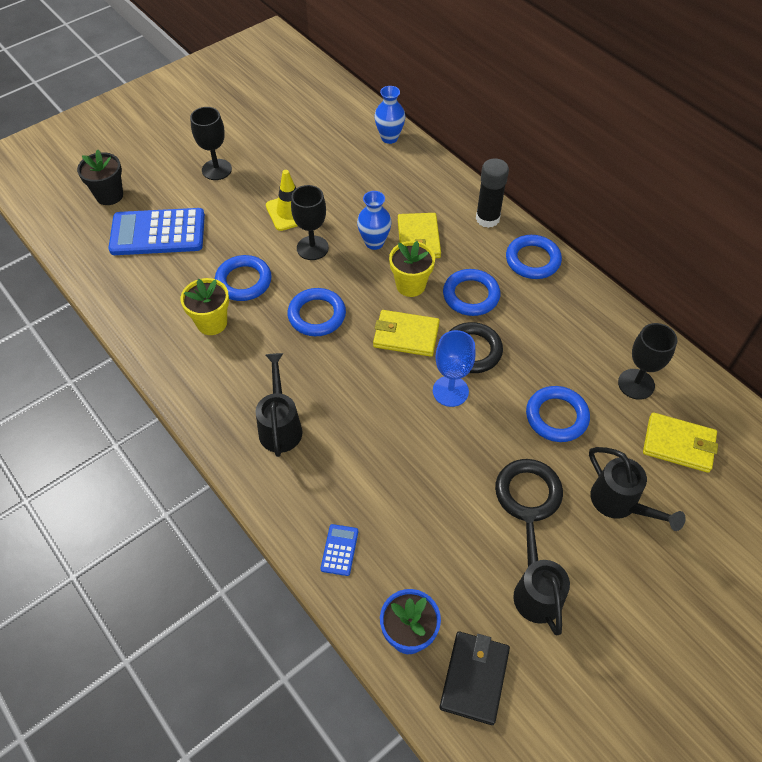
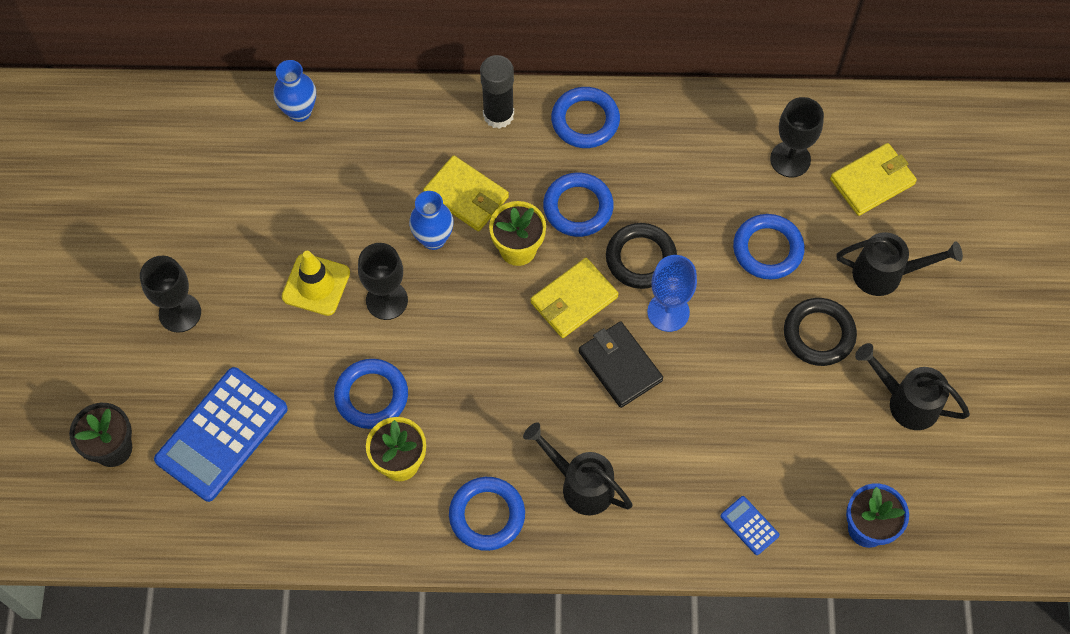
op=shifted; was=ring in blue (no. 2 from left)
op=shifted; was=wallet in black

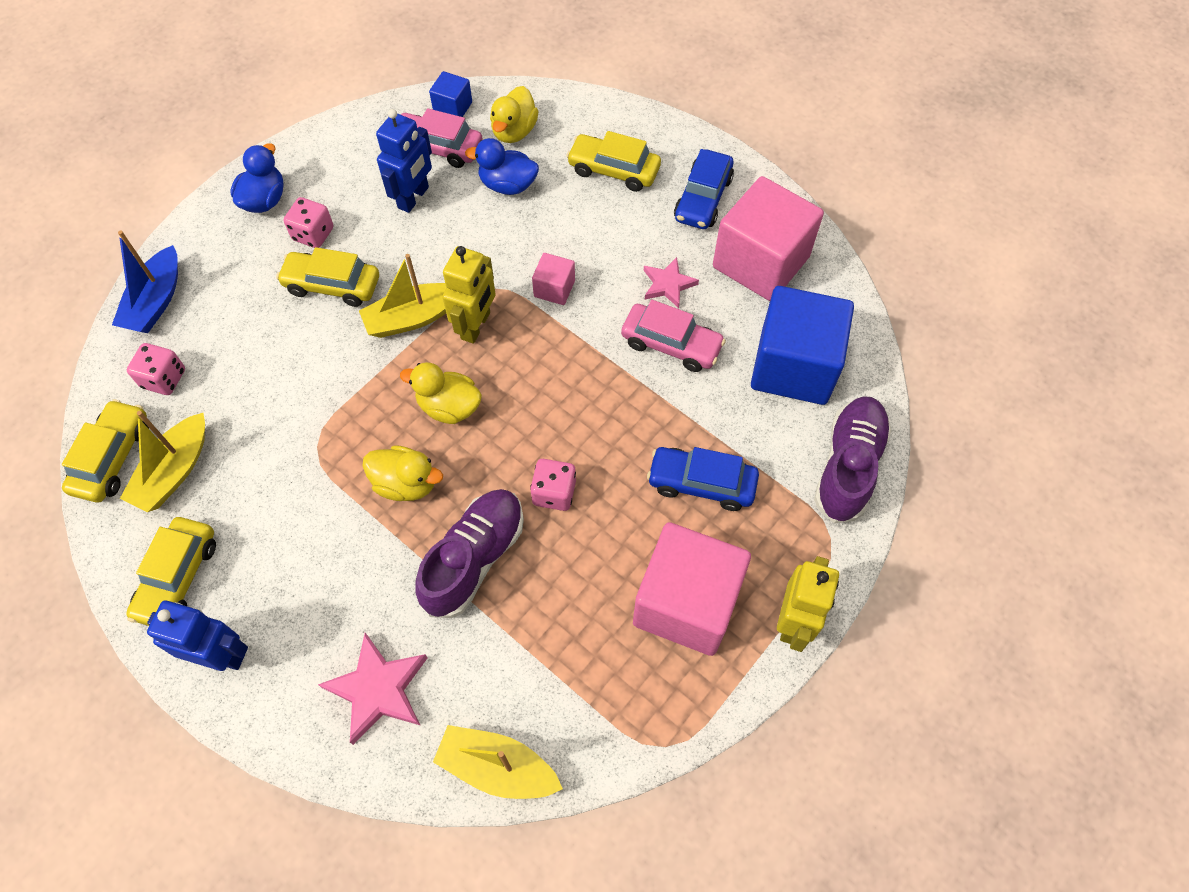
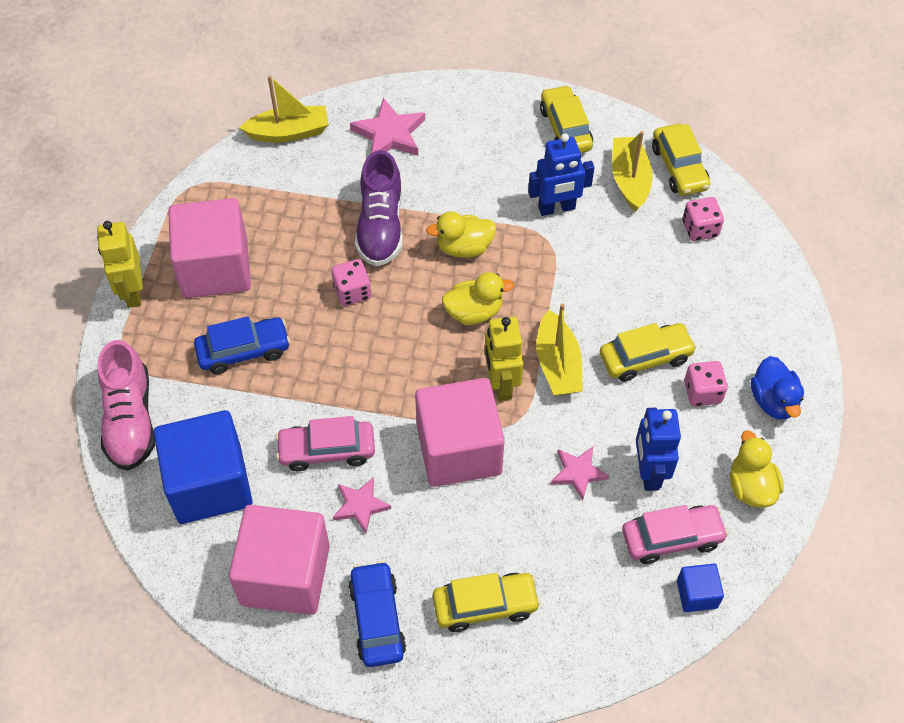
op=shifted; was=duck in yellow (no. 3 from left)
op=gone; was=duck in blue (no. 2 from left)
op=gone; was=boat in blue
op=scaled; was=cube in pink (no. 1 from left in the first image); ratio=2.22
op=rotated; was=boat in yellow (no. 2 from left); clockwise=135
op=repainted; was=shoe in purple (no. 2 from left); now=shoe in pink
op=shifted; was=robot in blue (no. 1 from left)
op=new; now=star in pink (no. 3 from left)

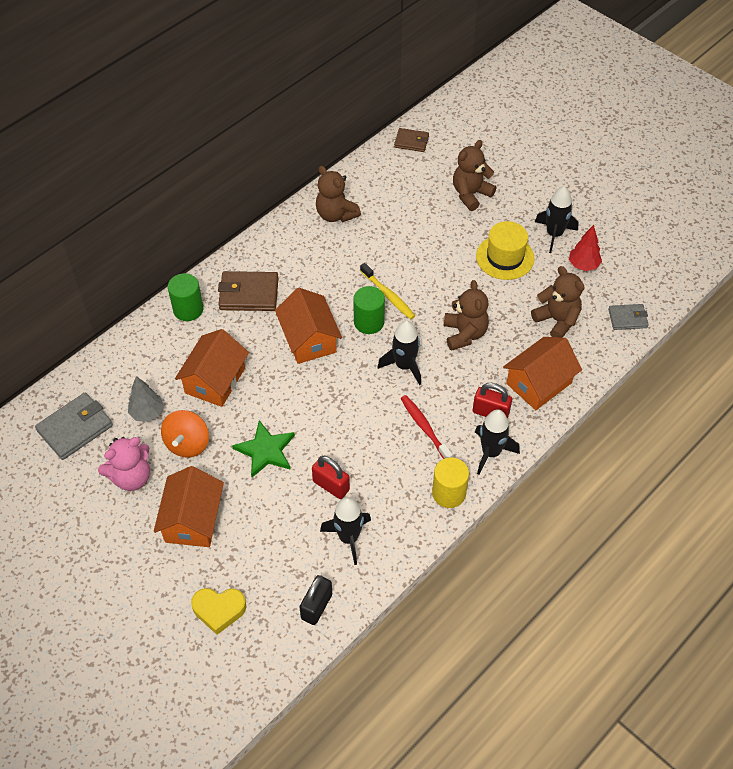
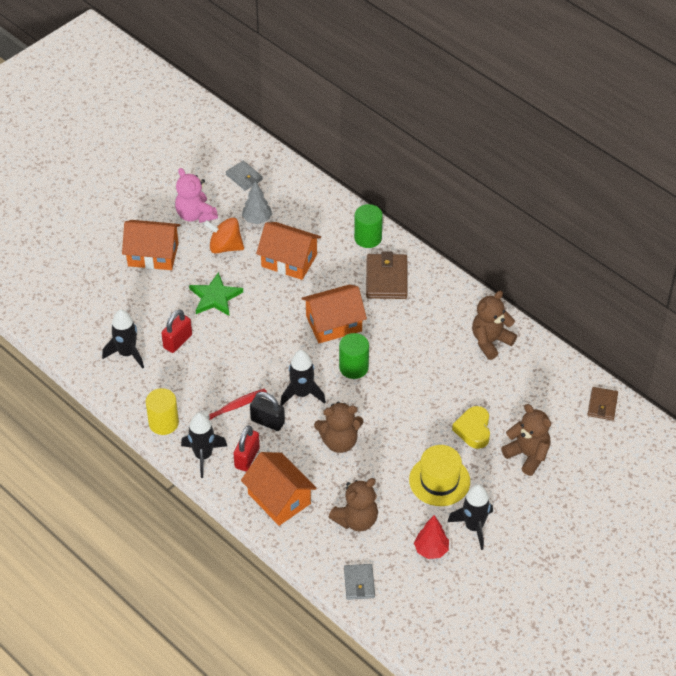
op=gone; was=toothbrush in yellow
op=scaled; was=wallet in grey (no. 1 from left); ratio=0.61
op=shifted; was=padlock in black
op=shifted; was=heart in yellow

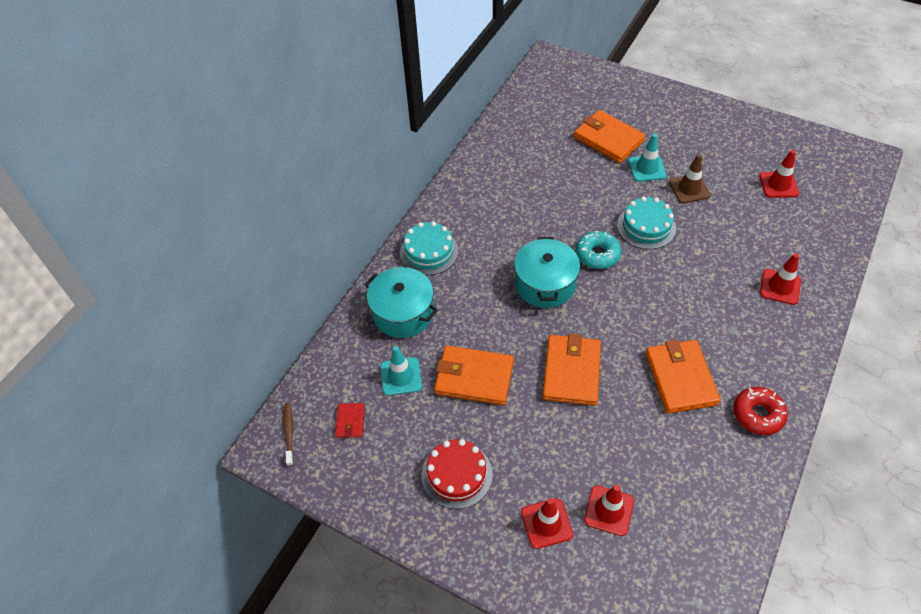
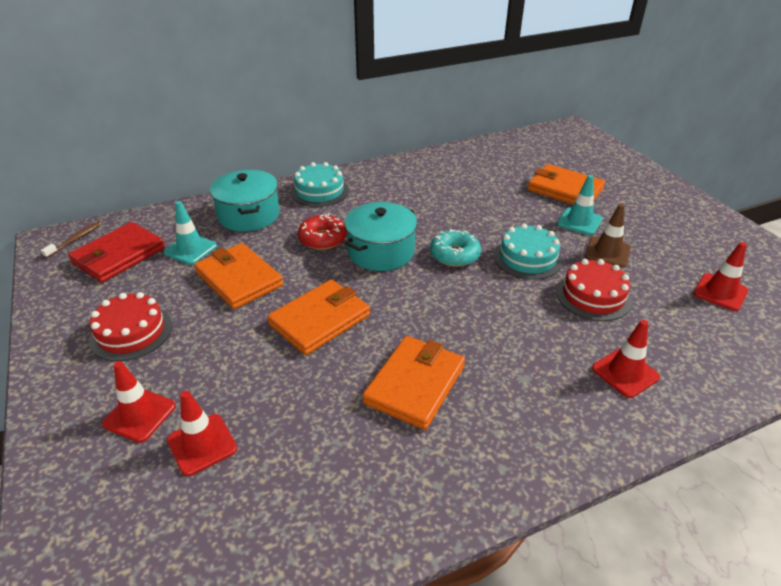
op=rotated; was=wallet in orange (no. 3 from left in the first image); clockwise=-45
op=shifted; was=donut in red
op=scaled; was=wallet in red; ratio=2.05
op=new; now=cake in red (no. 2 from left)

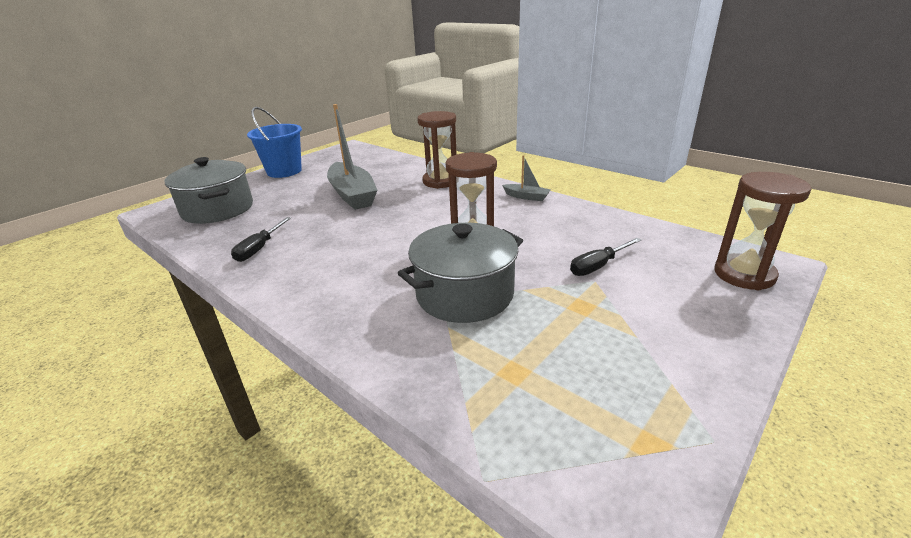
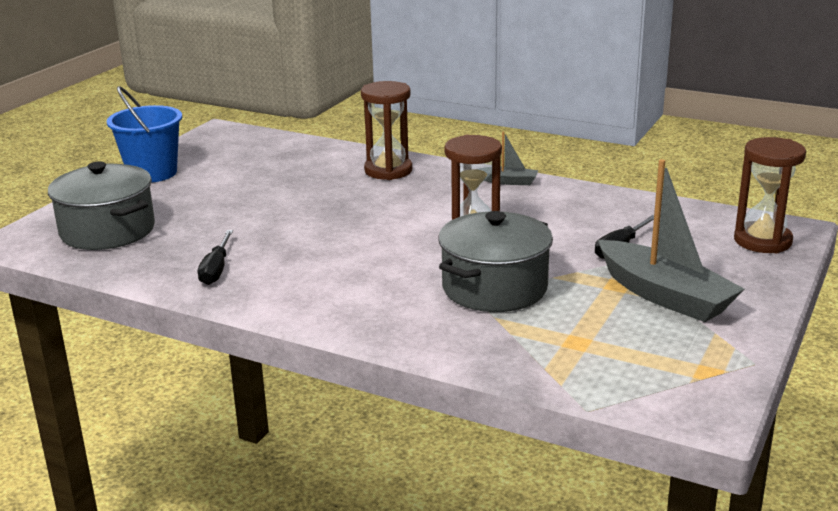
op=shifted; was=boat in grey (no. 1 from left in the first image); now=boat in grey (no. 2 from left)

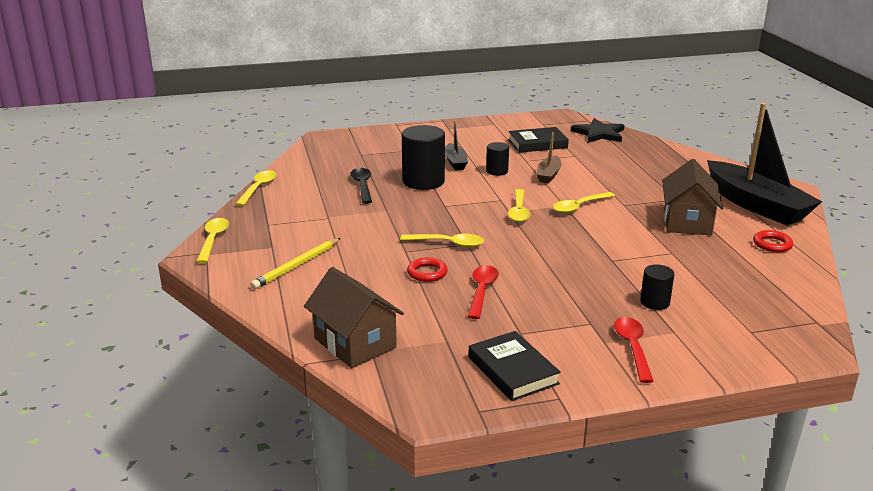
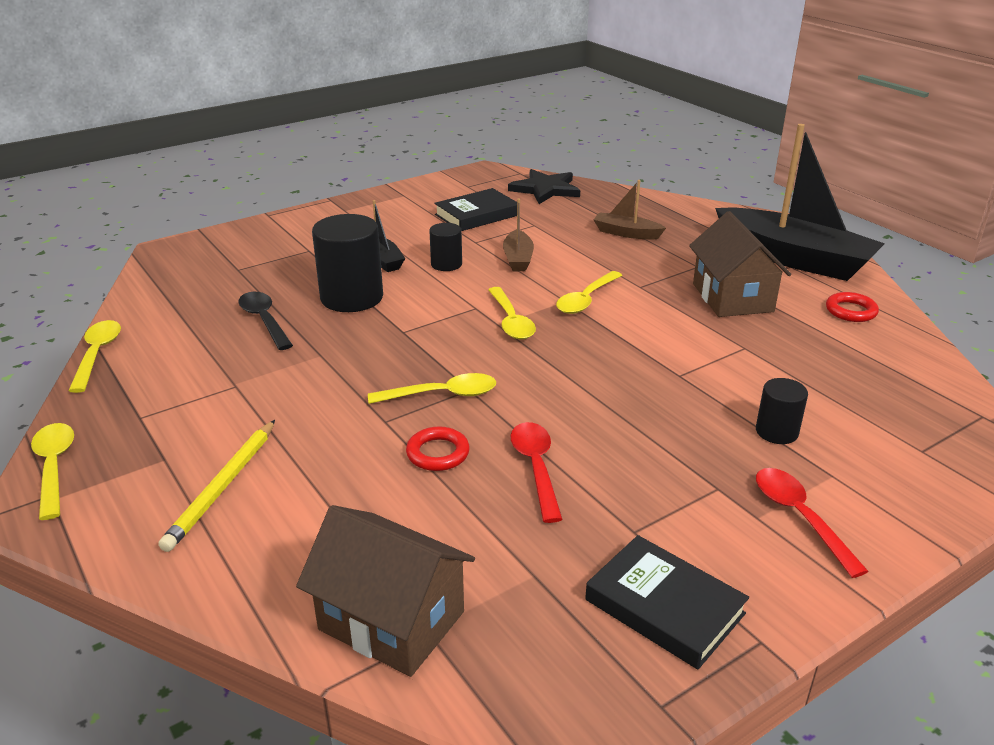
op=new; now=boat in brown (no. 2 from left)

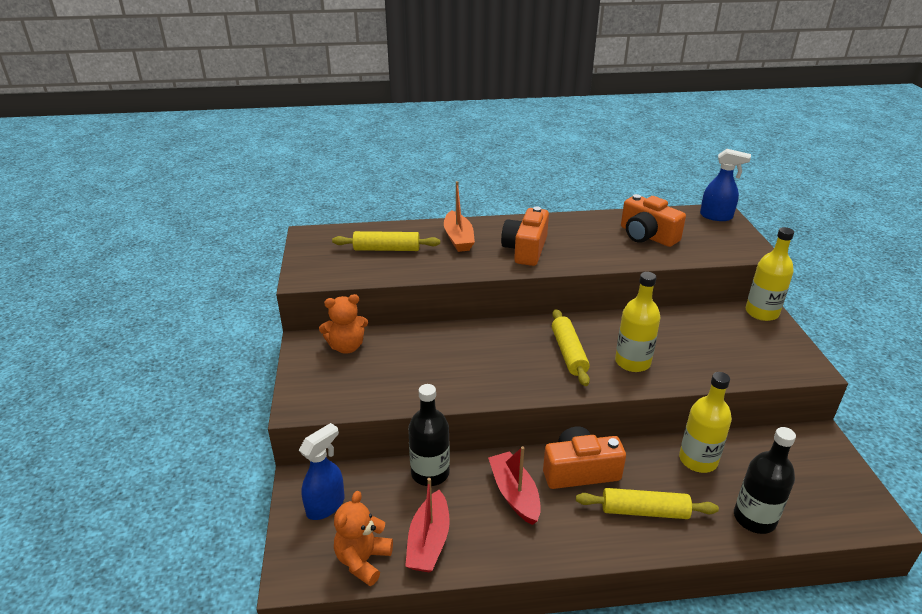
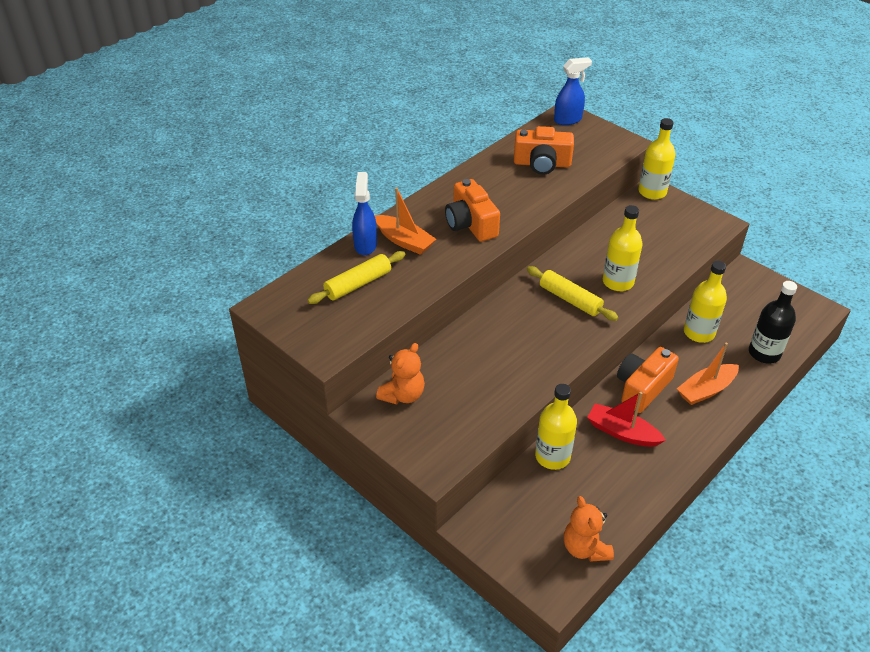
op=repainted; was=bottle in black (no. 1 from left); now=bottle in yellow (no. 1 from left)
op=shifted; was=spray bottle in blue (no. 1 from left)
op=gone; was=boat in red (no. 1 from left)
op=swapped; was=rolling pin in yellow (no. 3 from left); now=boat in orange (no. 2 from left)

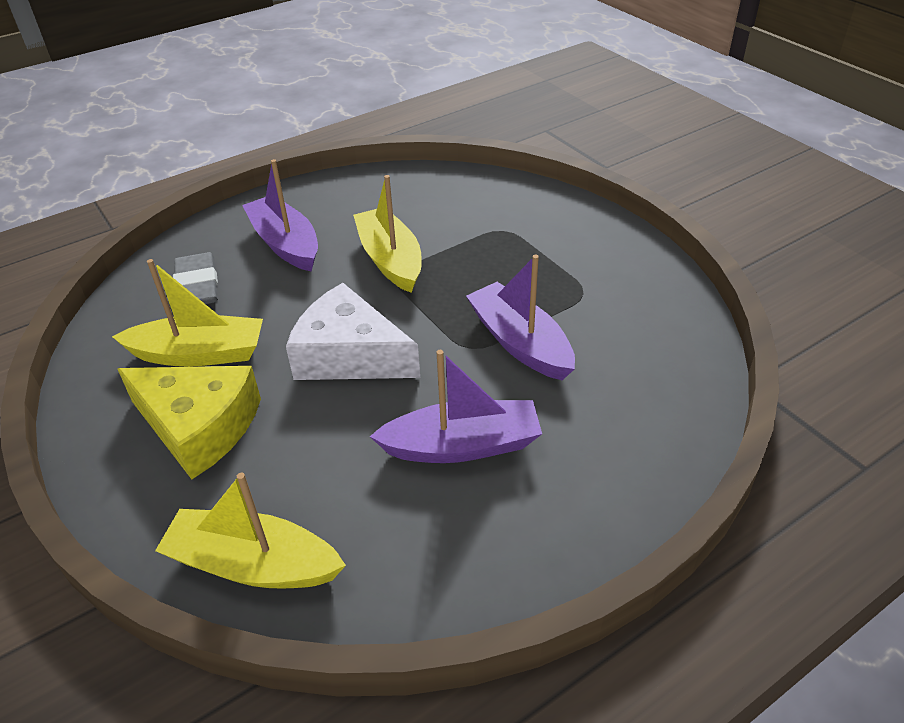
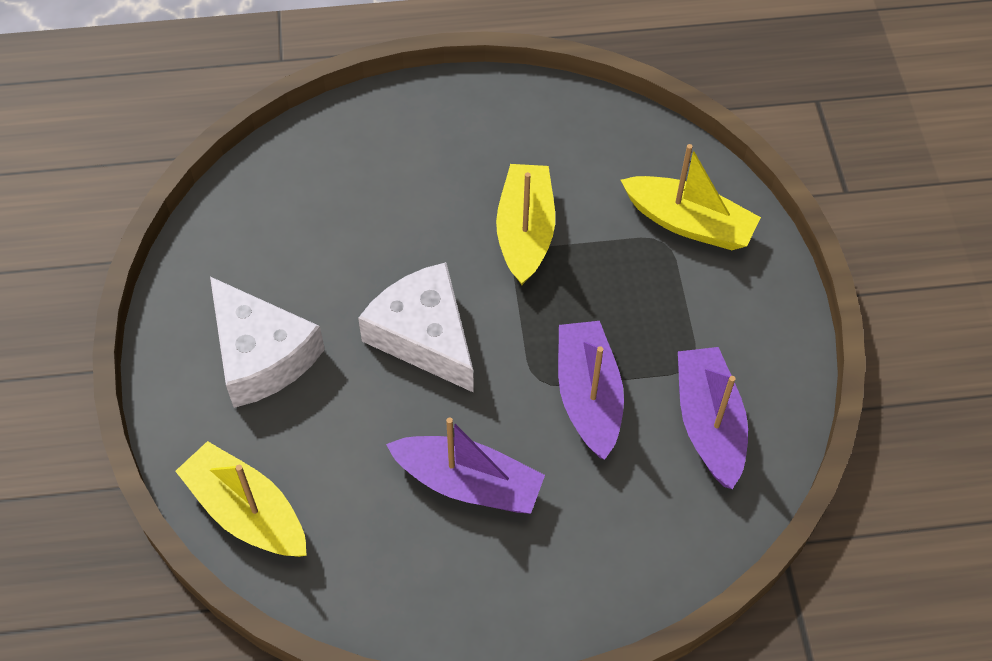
op=shifted; was=boat in purple (no. 1 from left in the first image); now=boat in purple (no. 3 from left)
op=gone; was=eraser in grey
op=shifted; was=boat in yellow (no. 1 from left in the first image); now=boat in yellow (no. 3 from left)
op=repainted; was=cheese in yellow; now=cheese in white (no. 1 from left)

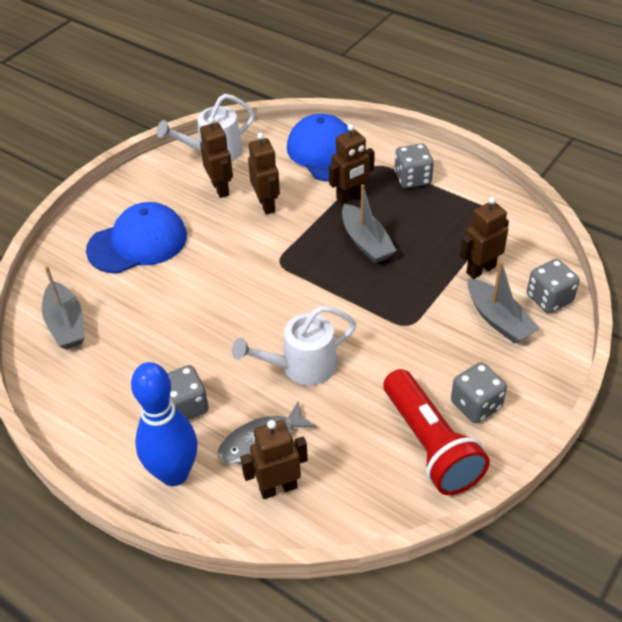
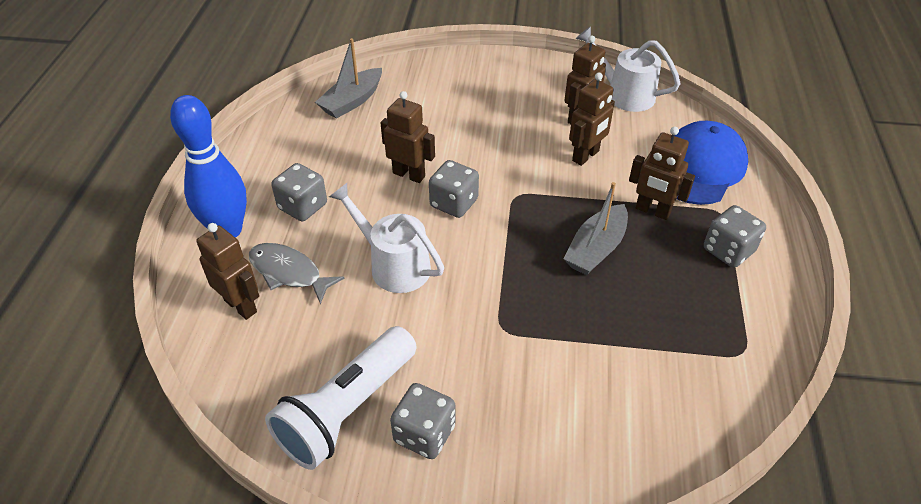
op=shifted; was=robot in brown (no. 5 from left in the first image); now=robot in brown (no. 2 from left)
op=gone; was=cap in blue (no. 1 from left)
op=shifted; was=dice in grey (no. 4 from left in the first image); now=dice in grey (no. 3 from left)
op=gone; was=boat in grey (no. 3 from left)
op=repainted; was=flashlight in red; now=flashlight in white

